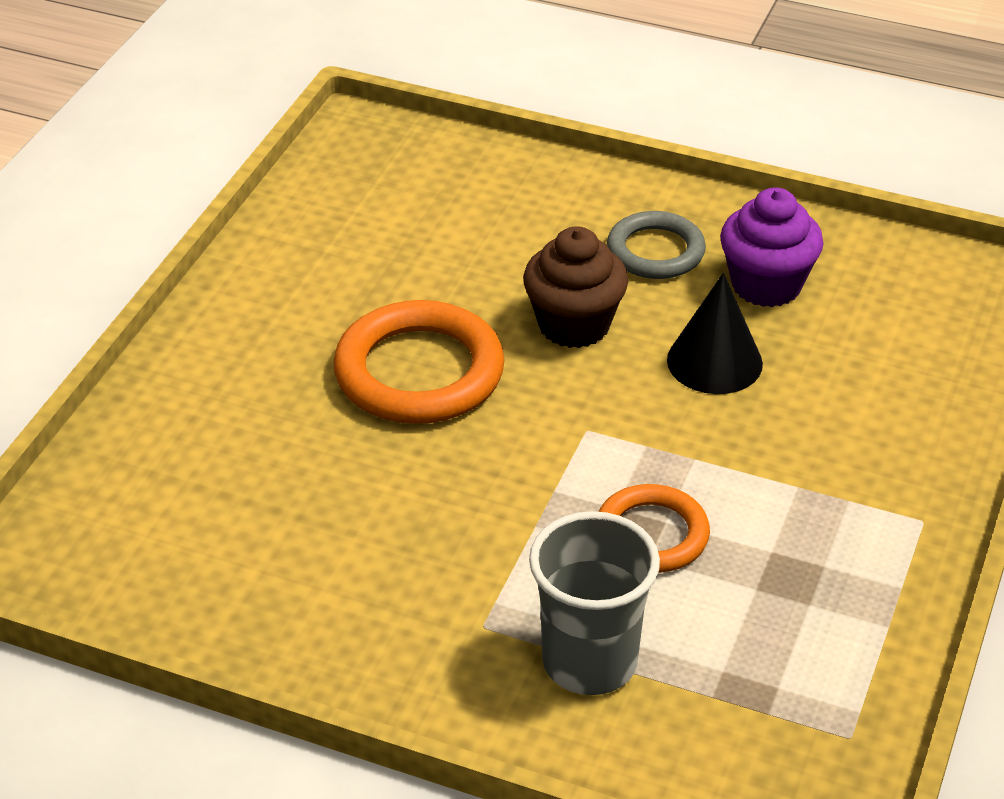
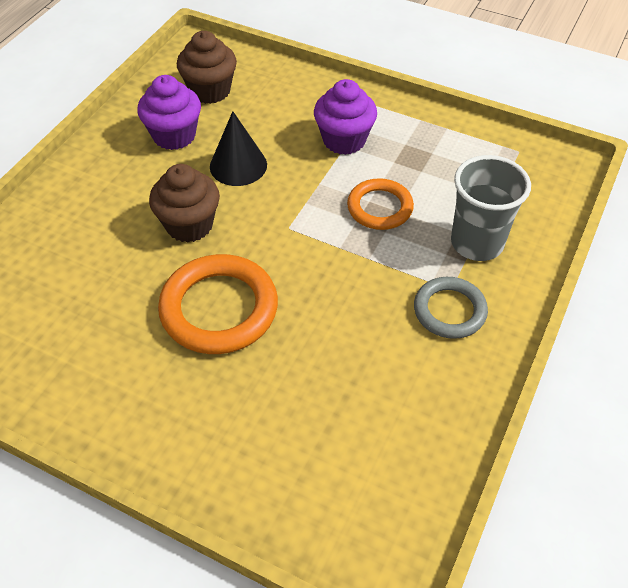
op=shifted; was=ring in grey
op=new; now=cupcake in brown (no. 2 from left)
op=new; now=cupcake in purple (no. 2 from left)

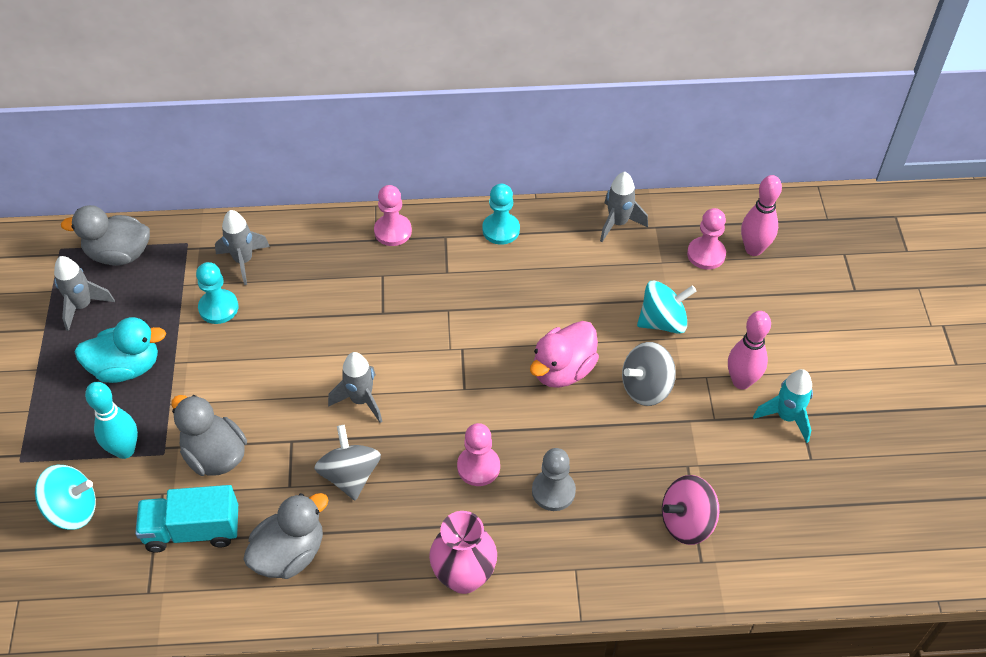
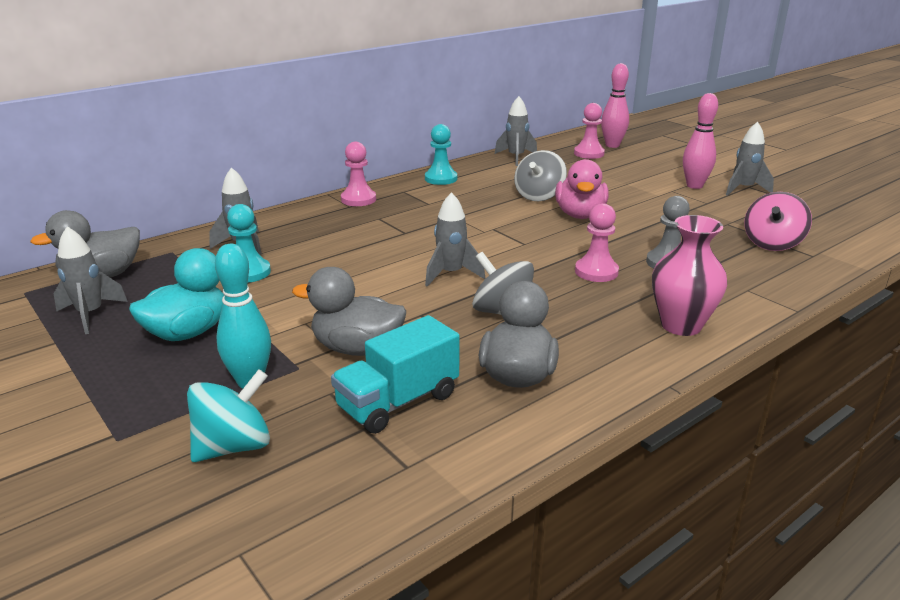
op=gone; was=spinning top in turquoise (no. 2 from left)
op=shifted; was=spinning top in grey (no. 2 from left)
op=repainted; was=rocket in turquoise; now=rocket in grey (no. 5 from left)

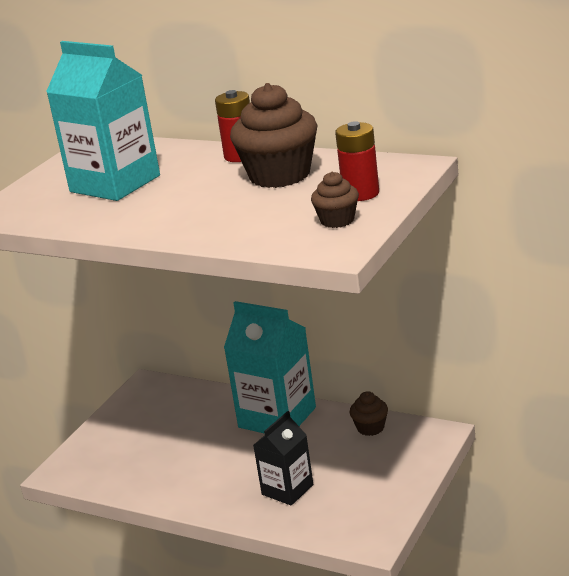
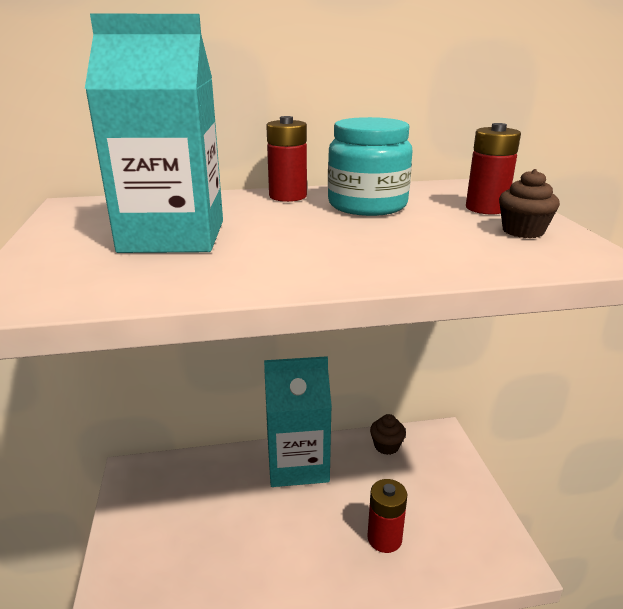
op=swapped; was=cupcake in brown (no. 1 from left); now=jar in turquoise
op=swapped; was=carton in black; now=battery in red (no. 2 from left)

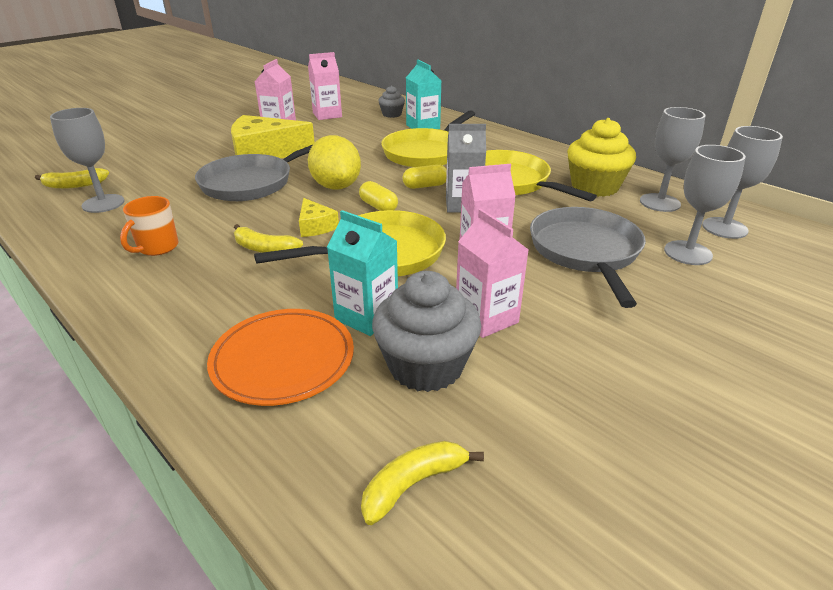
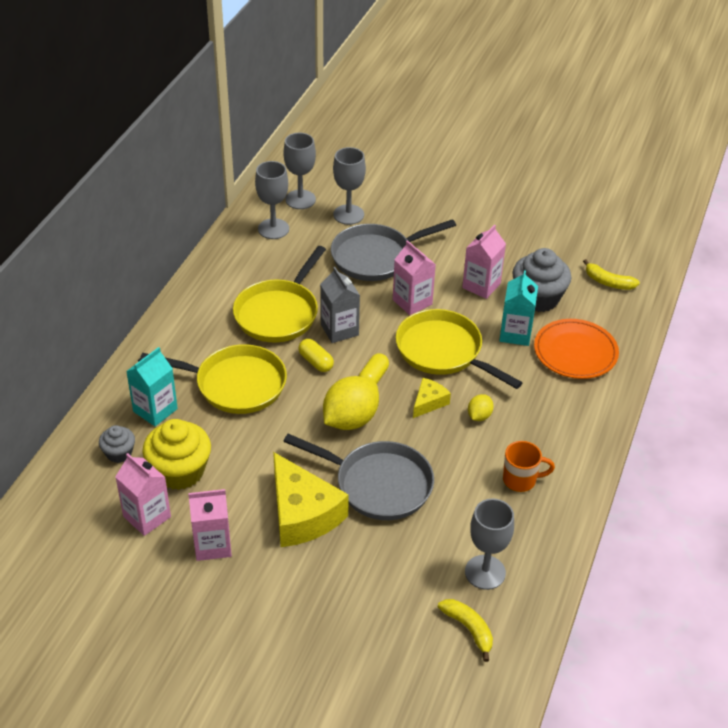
op=shifted; was=cupcake in yellow
op=swapped; was=banana in yellow (no. 2 from left); now=lemon in yellow (no. 2 from left)

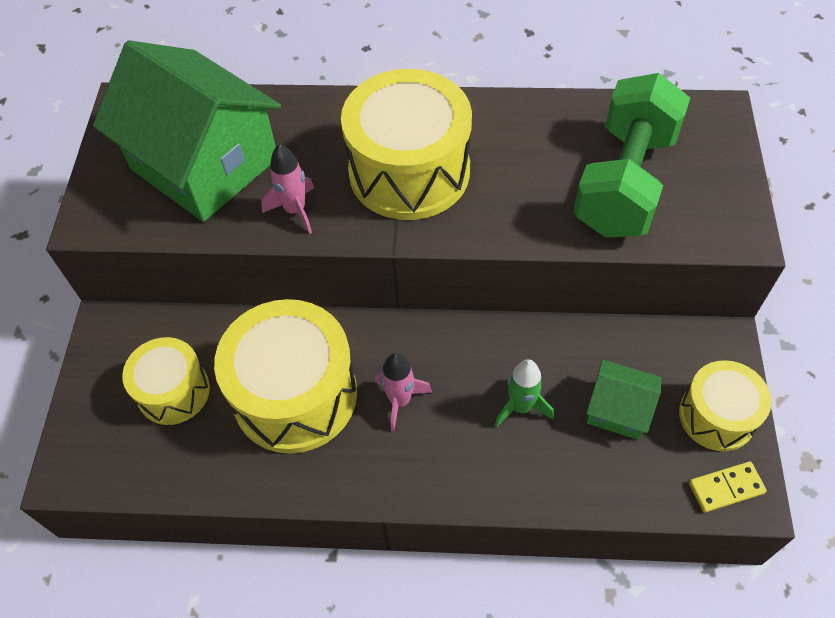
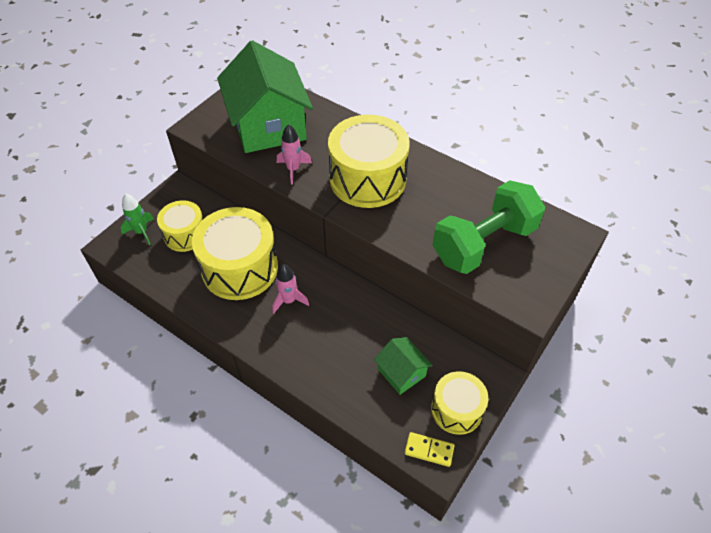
op=shifted; was=rocket in green

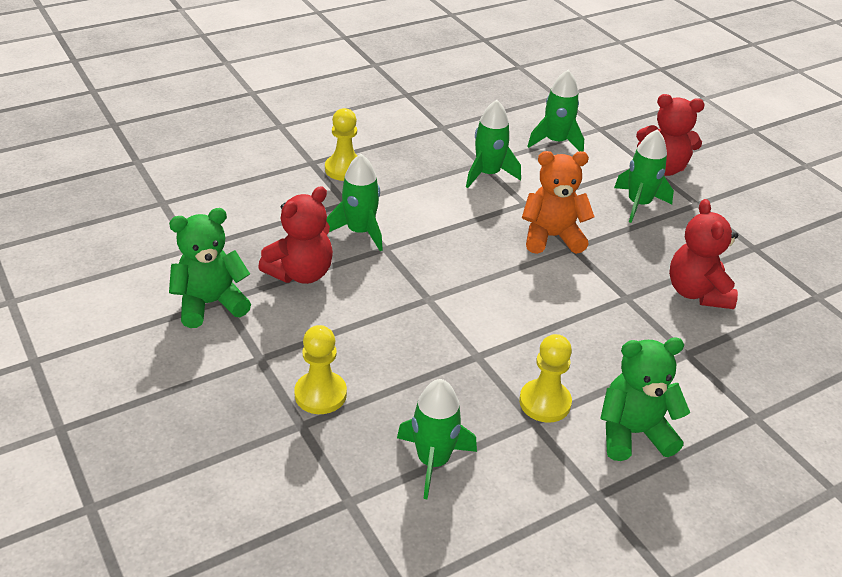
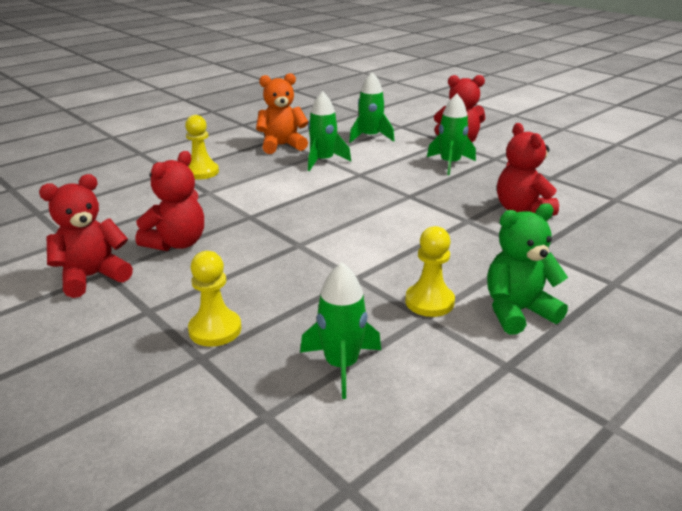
op=shifted; was=teddy bear in orange
op=gone; was=rocket in green (no. 1 from left)
op=repainted; was=teddy bear in green (no. 1 from left); now=teddy bear in red (no. 1 from left)

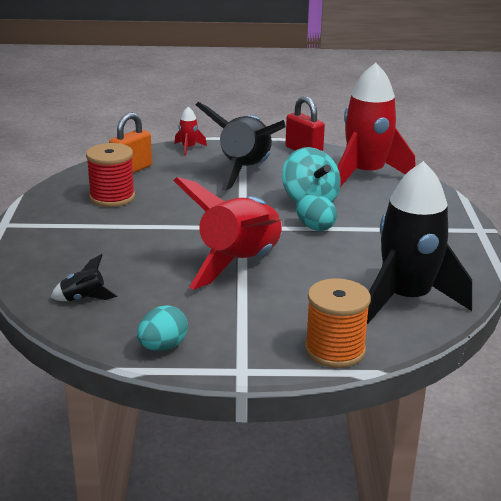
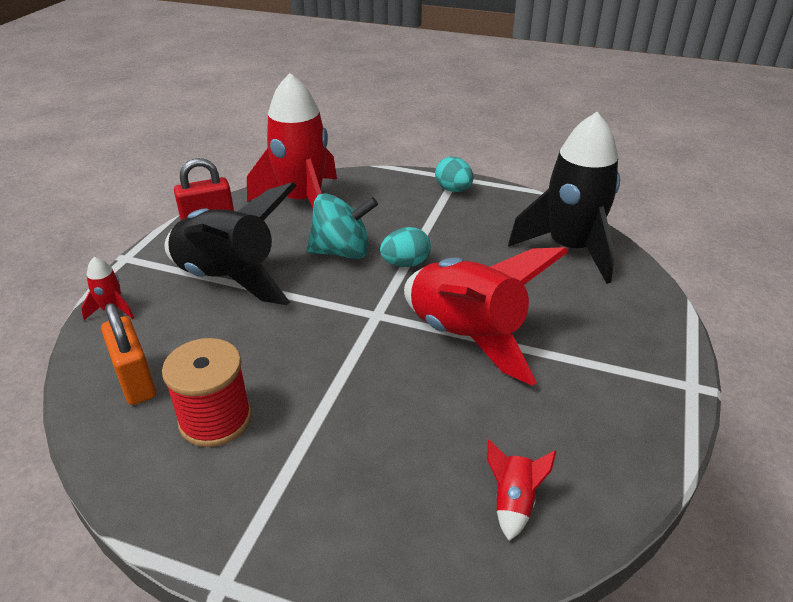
op=repainted; was=rocket in black (no. 1 from left); now=rocket in red (no. 4 from left)
op=gone; was=spool in orange
op=shifted; was=egg in turquoise (no. 1 from left in the first image); now=egg in turquoise (no. 2 from left)

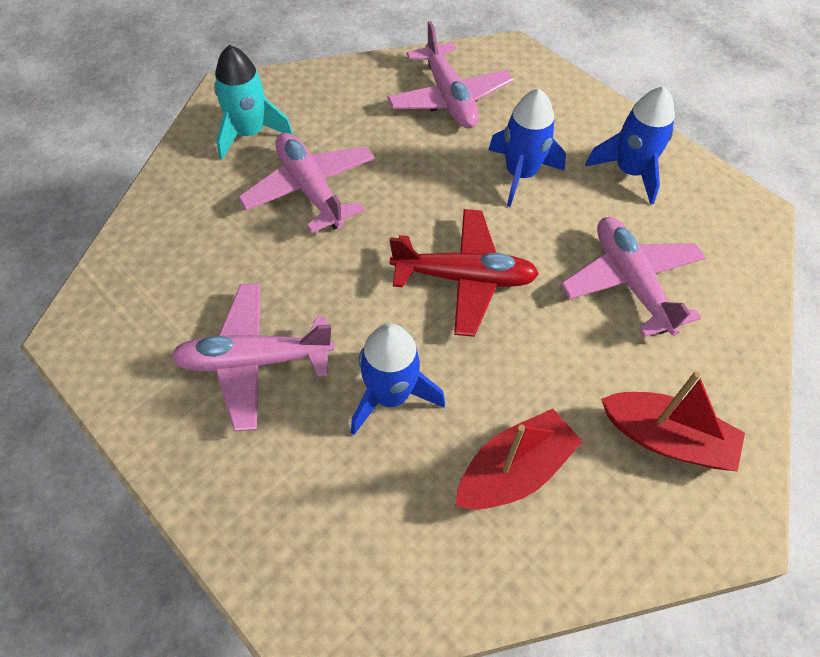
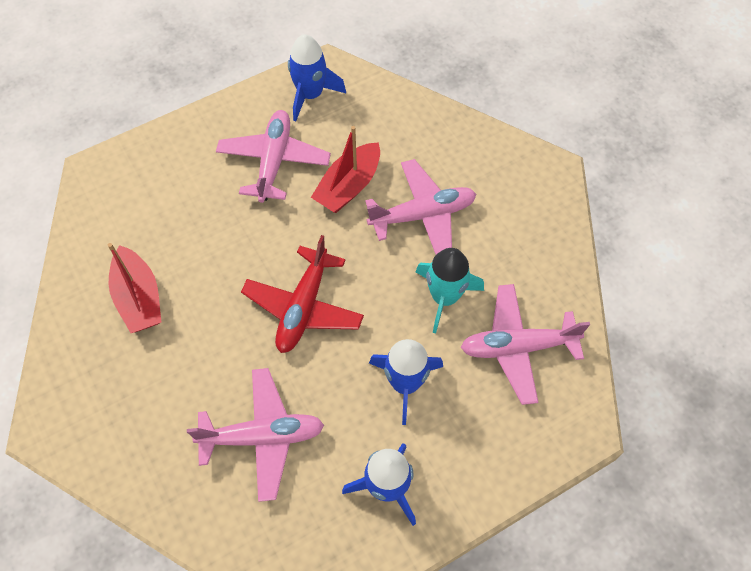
op=shifted; was=rocket in turquoise
op=shifted; was=rocket in blue (no. 1 from left)
op=shifted; was=boat in red (no. 2 from left)

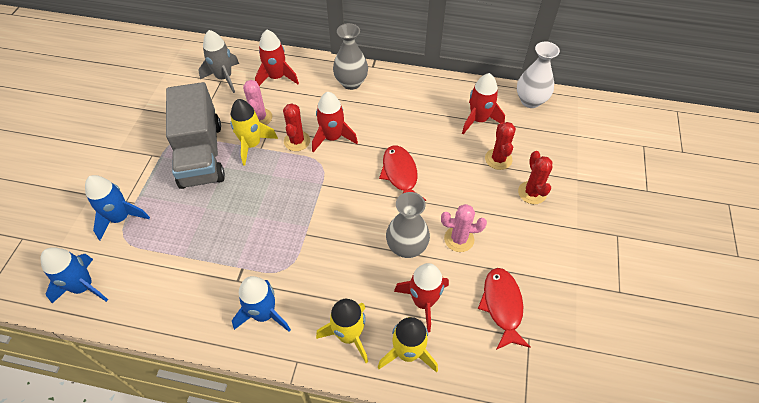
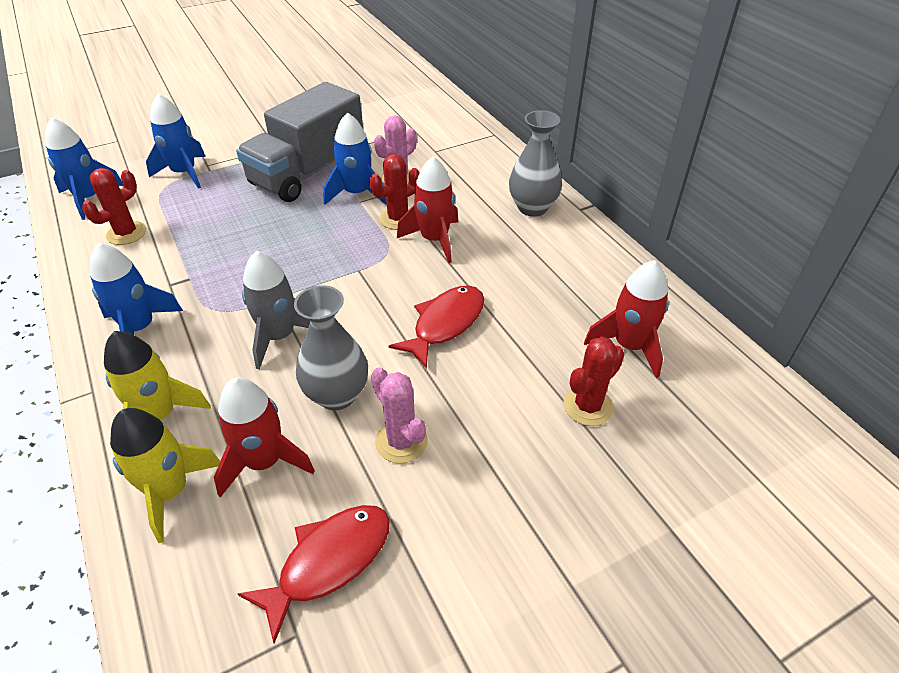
op=shifted; was=rocket in grey
op=gone; was=rocket in red (no. 1 from left)
op=gone; was=vase in white
op=repainted; was=rocket in yellow (no. 1 from left); now=rocket in blue (no. 4 from left)
op=shifted; was=cactus in red (no. 3 from left in the first image); now=cactus in red (no. 1 from left)

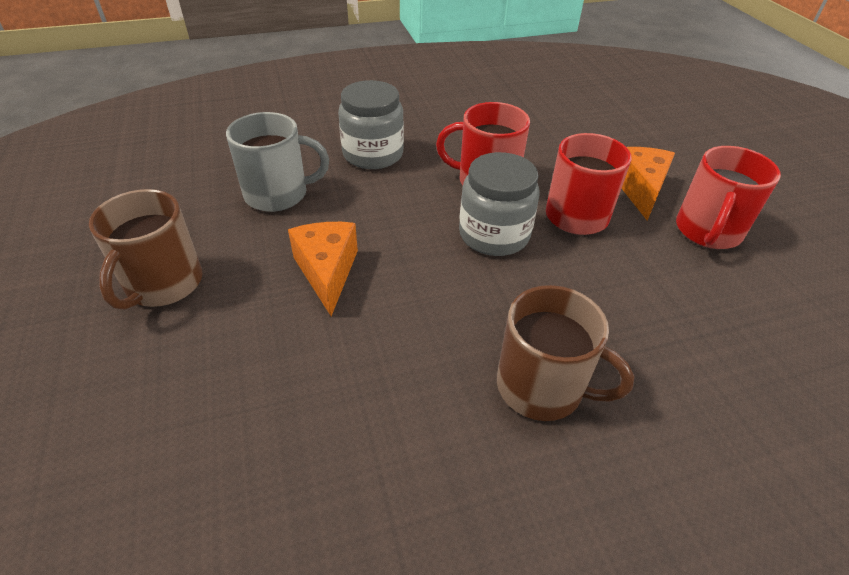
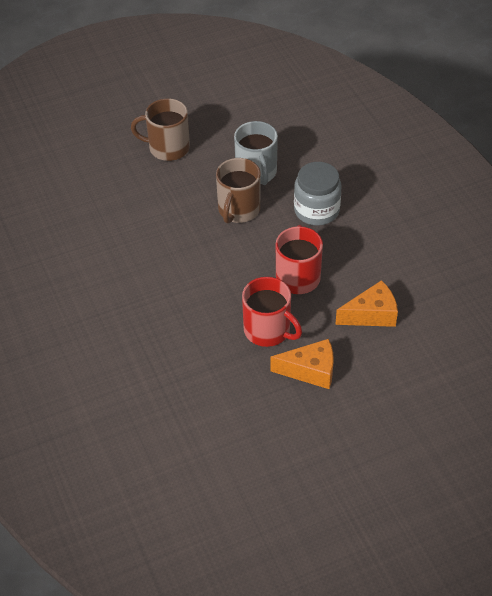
op=gone; was=mug in red (no. 3 from left)
op=gone; was=jar in grey (no. 2 from left)
op=shifted; was=cheese in orange (no. 1 from left in the first image); now=cheese in orange (no. 2 from left)
op=shifted; was=mug in brown (no. 2 from left)

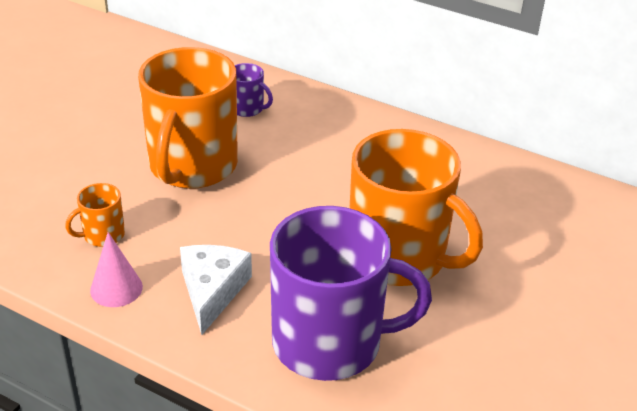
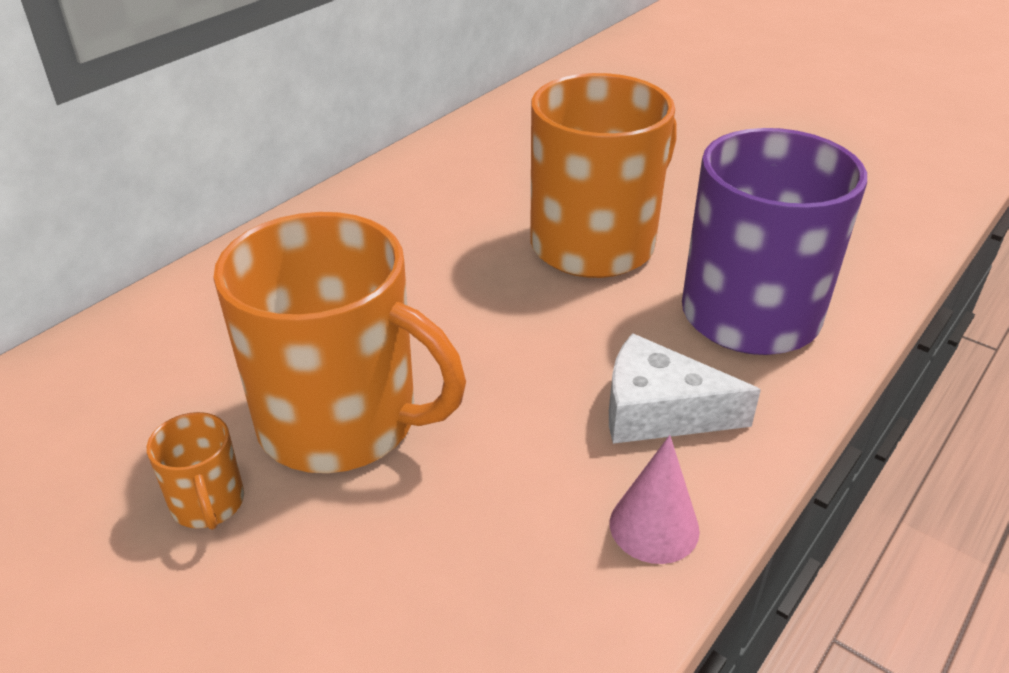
op=gone; was=mug in purple (no. 1 from left)
op=shifted; was=mug in orange (no. 1 from left)

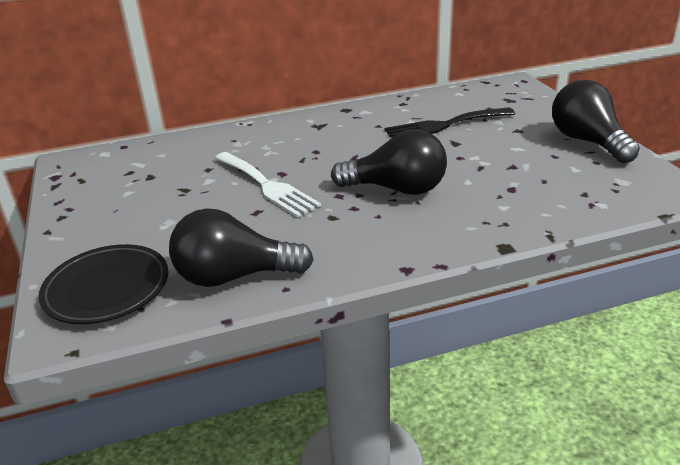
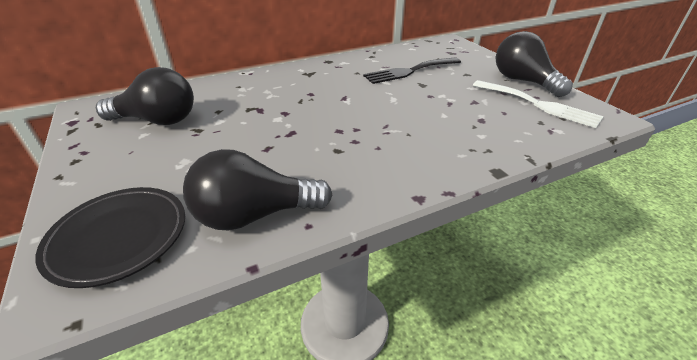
op=shifted; was=light bulb in black (no. 2 from left in the first image); now=light bulb in black (no. 1 from left)
op=shifted; was=fork in white

